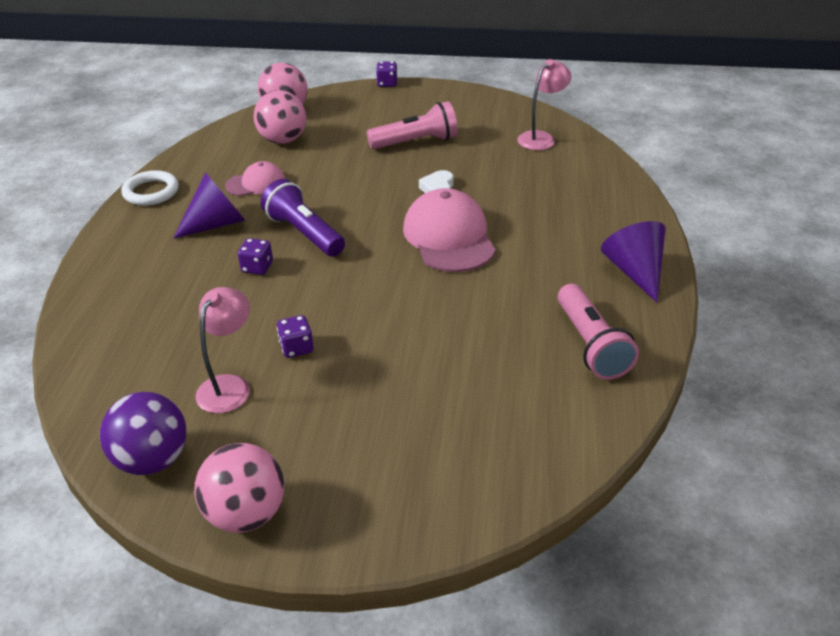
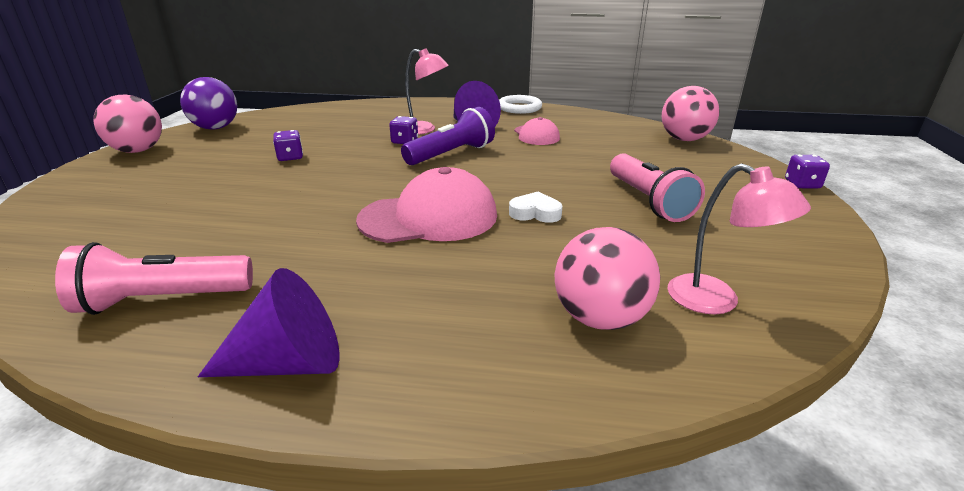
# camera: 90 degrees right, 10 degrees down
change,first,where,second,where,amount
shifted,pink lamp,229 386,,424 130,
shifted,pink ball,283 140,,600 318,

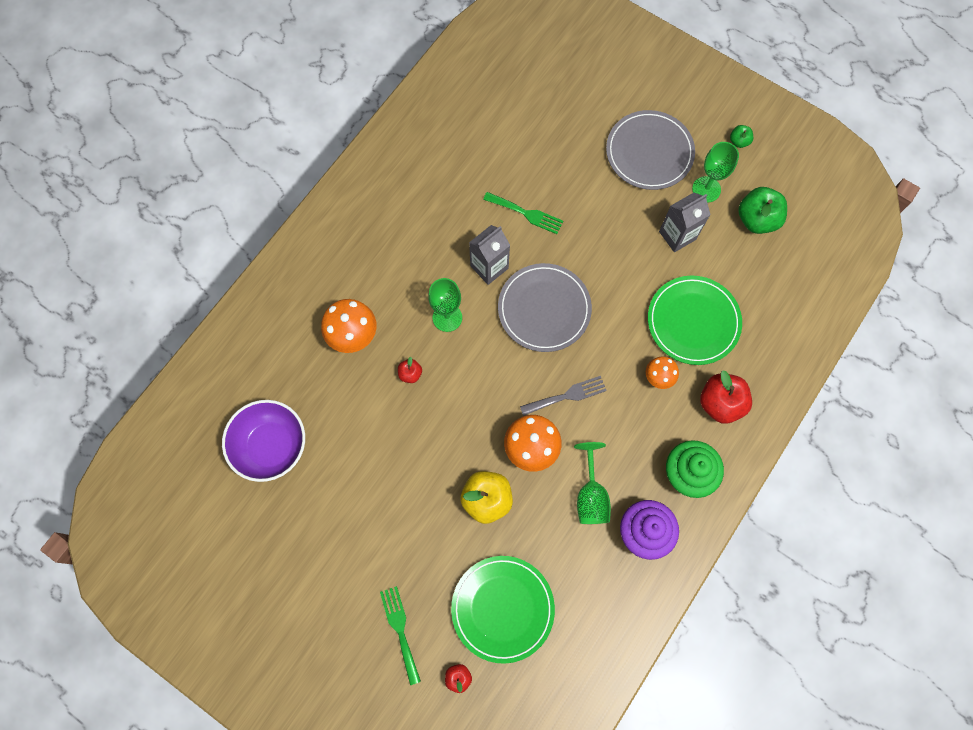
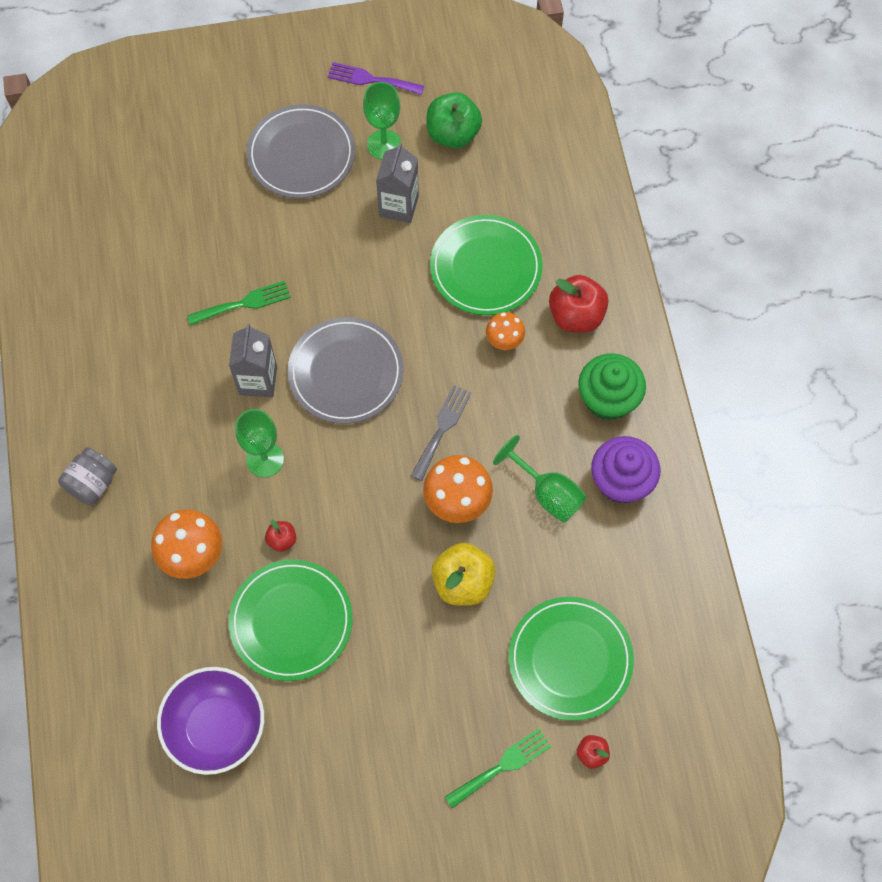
# camera: 45 degrees left, 5 degrees down
change,first,where,second,where,amount
rotated,green fork,400 630,,502 766,120 degrees clockwise
swapped,green apple,739 141,purple fork,371 79,
new,,,grey jar,92 483,
new,,,green plate,291 621,

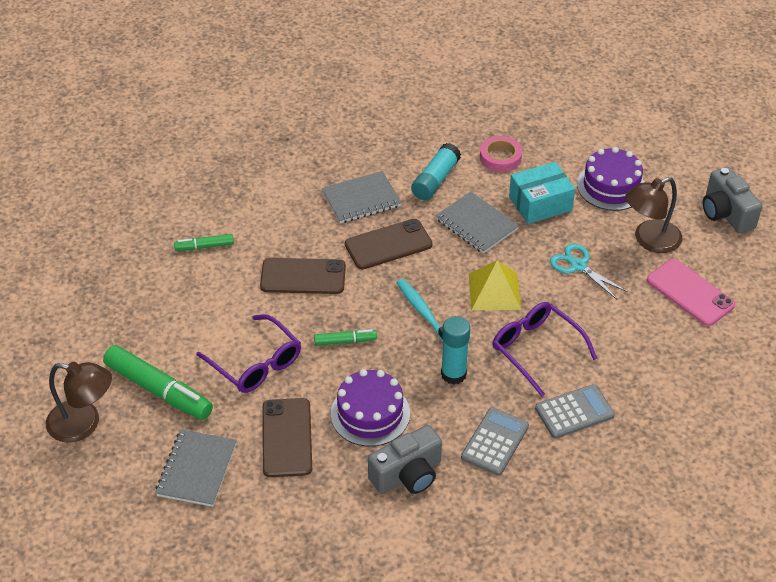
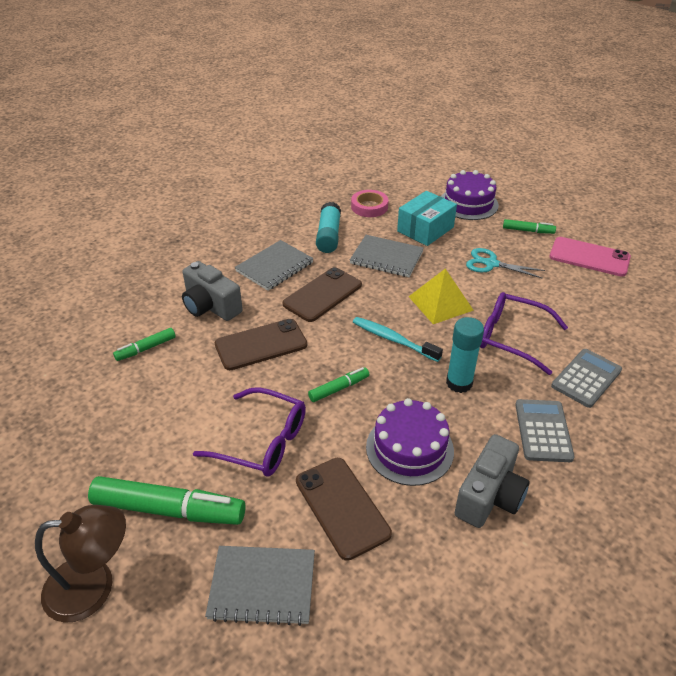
# camera: 25 degrees left, 5 degrees down
change,first,where,second,where,amount
rotated,grey notebook,196 469,,262 586,75 degrees counterclockwise
swapped,brown lamp,649 240,green marker,528 231,
shifted,grey camera,726 213,,211 306,

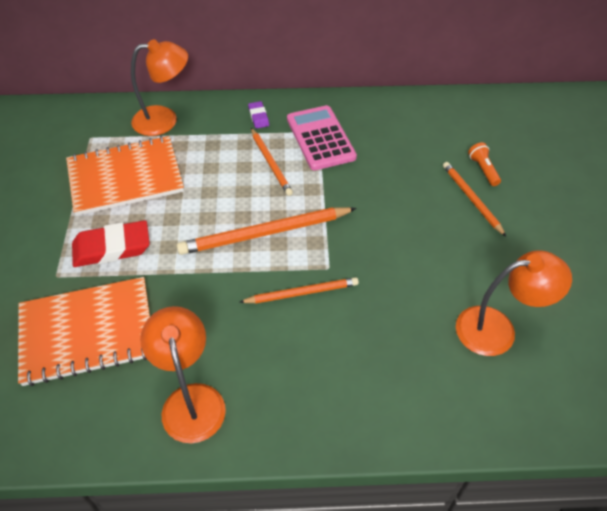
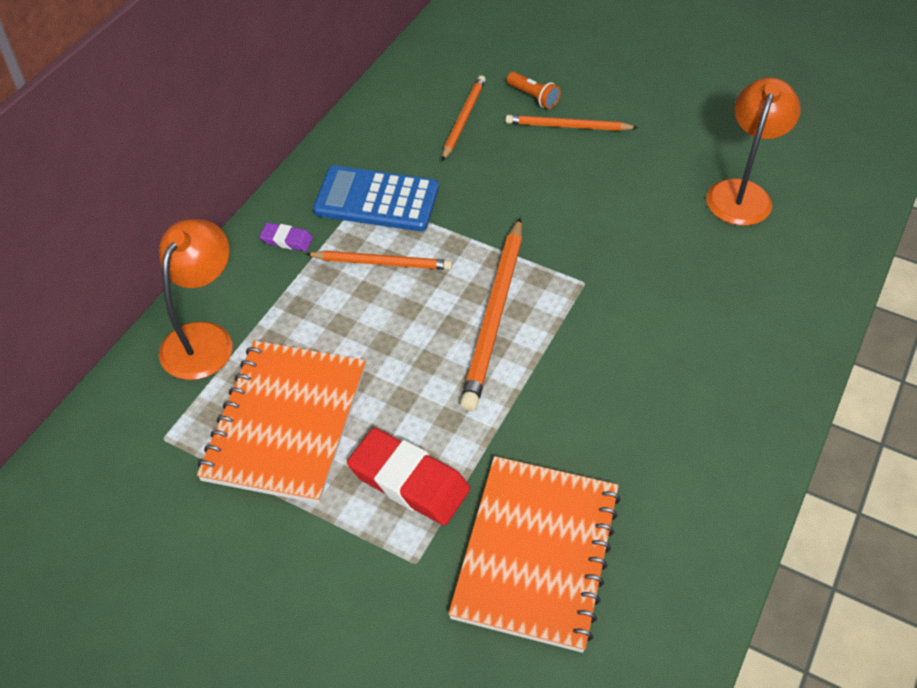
# camera: 60 degrees left, 0 degrees up
change,first,where,second,where,amount
rotated,red eraser,112 248,,409 481,75 degrees counterclockwise
gone,orange lamp,191 400,,,
shifted,orange pencil,302 293,,463 119,
repainted,pink calculator,320 138,blue calculator,376 200,
rotated,orange flashlight,483 170,,533 97,150 degrees counterclockwise

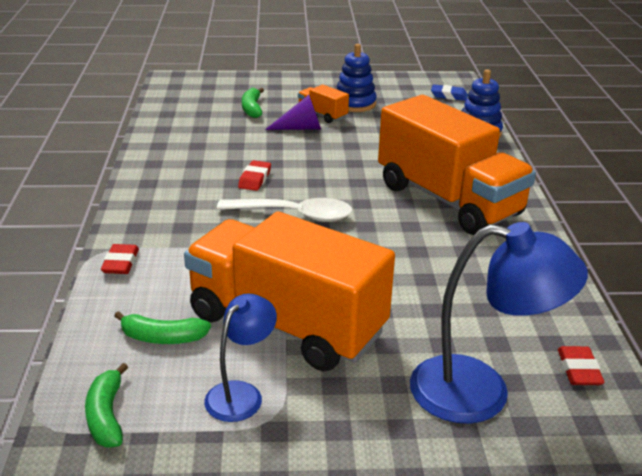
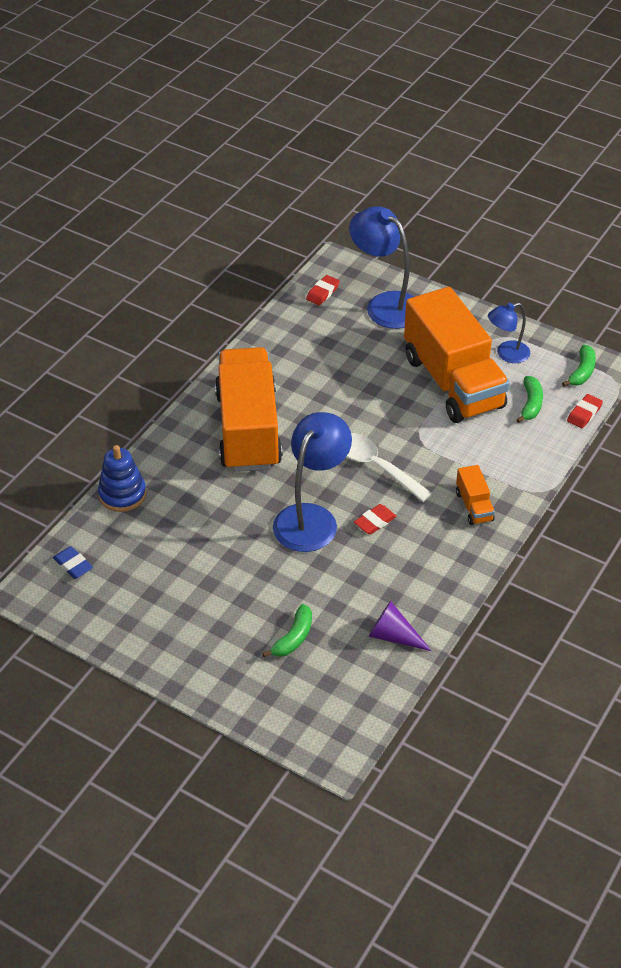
# camera: 145 degrees left, 15 degrees up
change,first,where,second,where,amount
shifted,red eraser,121 263,,584 414,
rotated,green banana,162 338,,530 404,60 degrees clockwise
shifted,purple cone,301 128,,393 636,
shifted,orange truck,322 115,,474 506,
gone,blue stacking toy,355 104,,,
new,,,blue lamp,311 518,

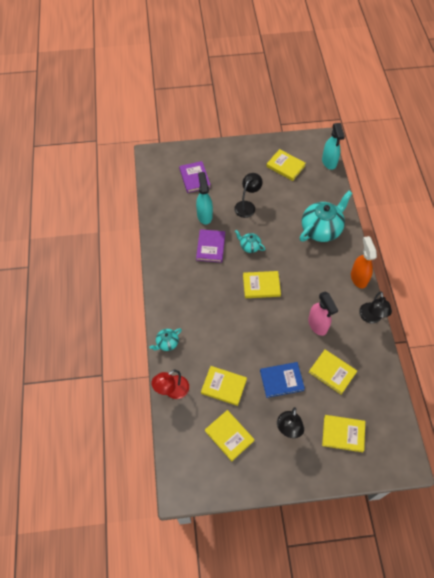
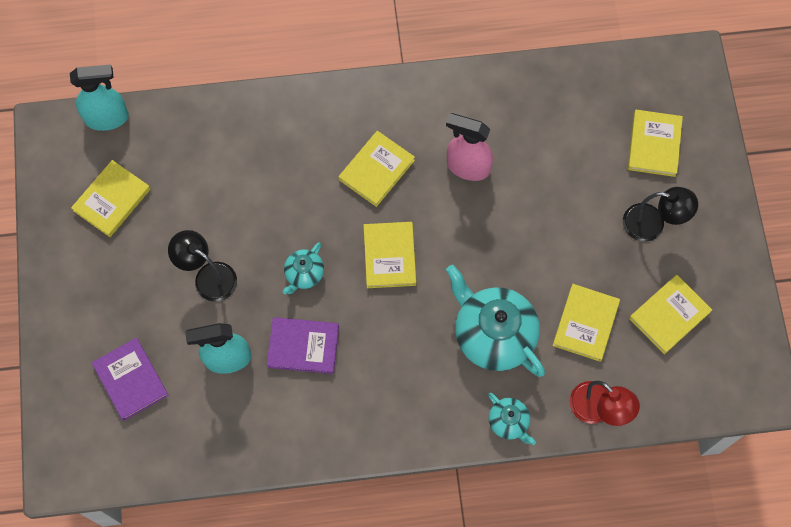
# camera: 90 degrees left, 10 degrees up
change,first,where,second,where,amount
rotated,purple book,194 178,,130 380,75 degrees clockwise
gone,blue book,281 380,,,
shifted,turquoise teapot,321 229,,493 334,
rotated,pink spray bottle,317 325,,467 167,135 degrees counterclockwise
shifted,yellow book,332 372,,376 170,
gone,orange spray bottle,358 278,,,
gone,black lamp,371 318,,,

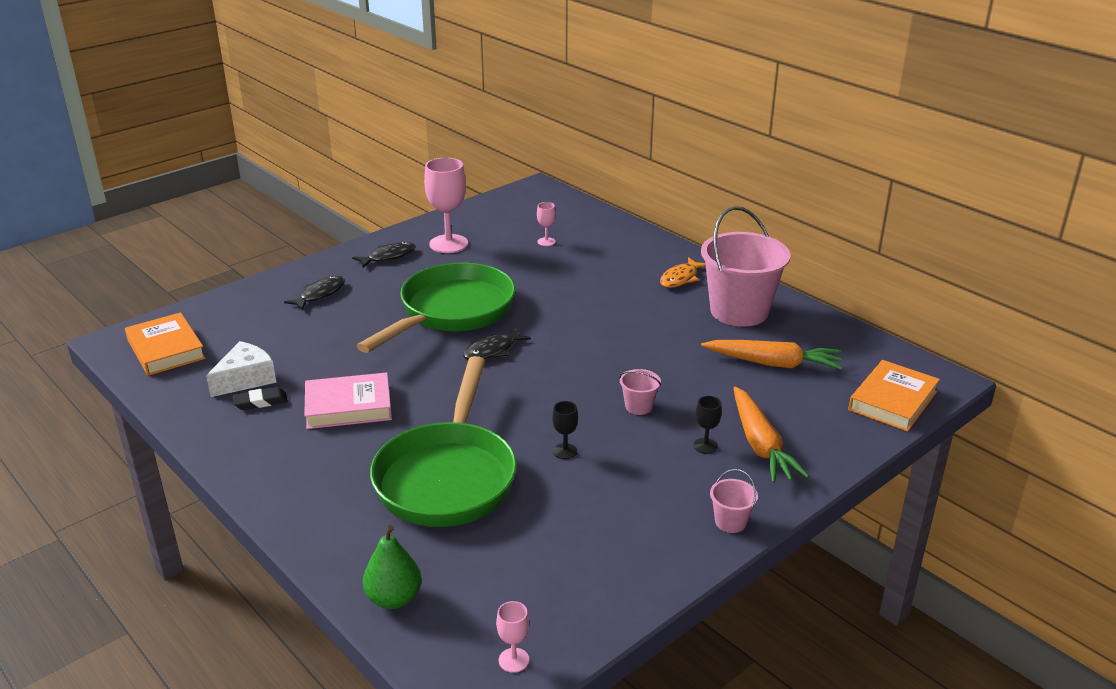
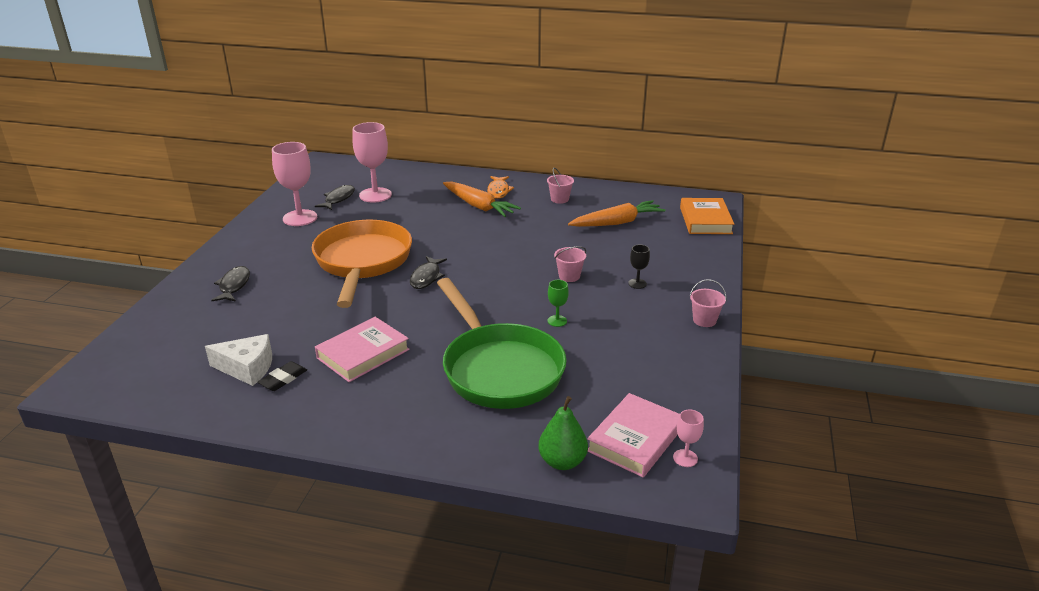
# camera: 35 degrees left, 0 degrees up
change,first,where,second,where,amount
gone,orange book,166 349,,,
rotated,white cheese,246 379,,247 368,90 degrees clockwise
shifted,black fish,388 257,,338 199,
repainted,green pan,452 312,orange pan,362 262,
scaled,pink goblet,546 242,,375 195,x2.13
repainted,black goblet,565 451,green goblet,557 321,
scaled,pink bucket,739 311,,559 199,x0.41
shifted,orange carrot,760 444,,478 206,
new,,,pink book,635 439,

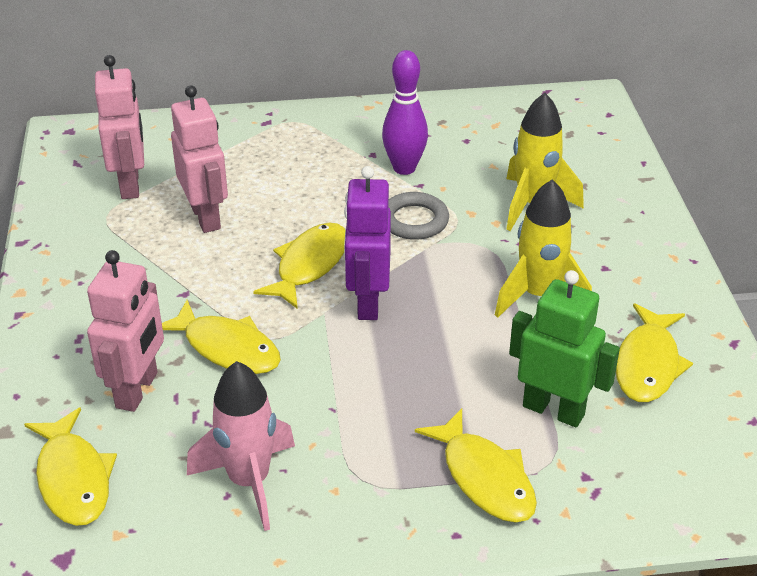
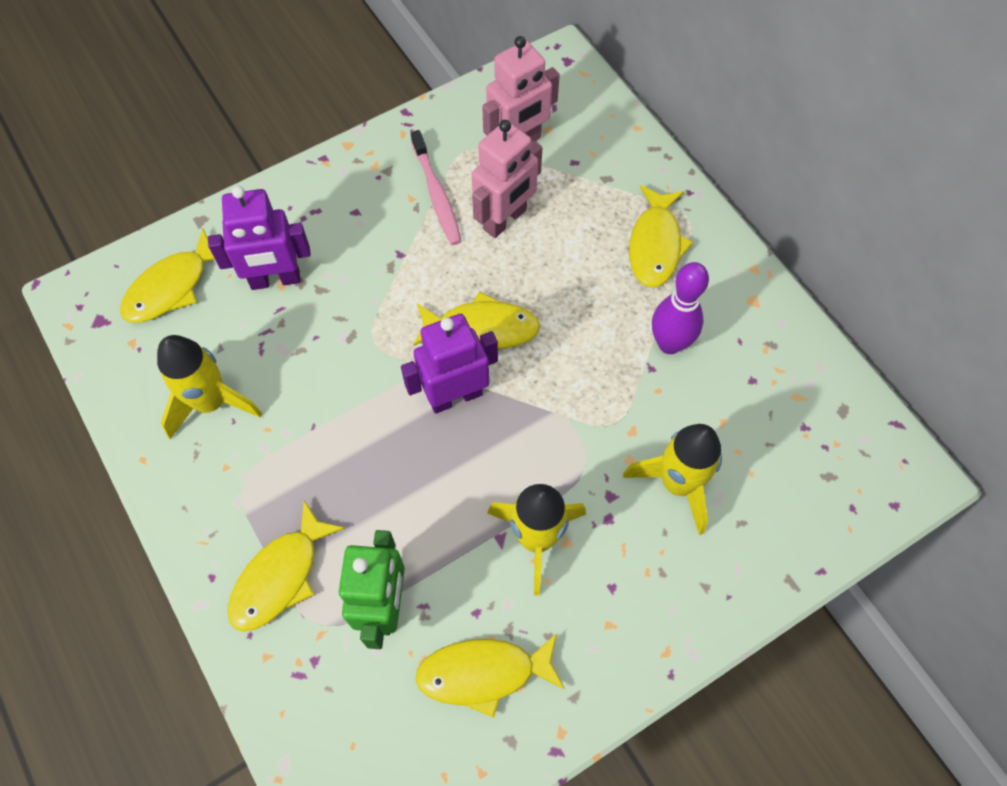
# camera: 65 degrees right, 25 degrees up
change,first,where,second,where,amount
repainted,pink robot,137 390,purple robot,275 280,
shifted,yellow fish,227 348,,655 245,
repainted,pink rocket,249 481,yellow rocket,211 402,
gone,grey ring,414 221,,,
new,,,pink toothbrush,436 194,

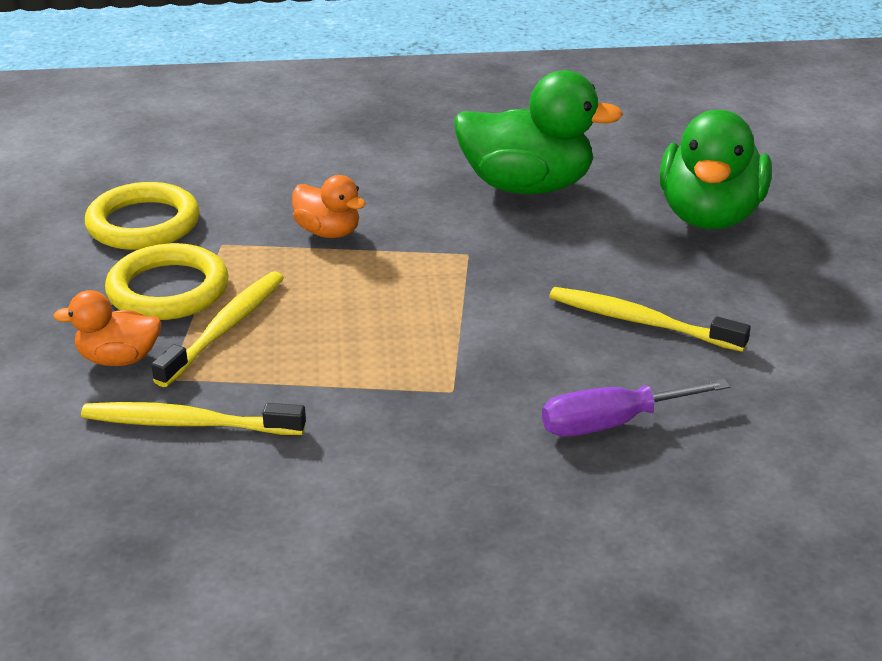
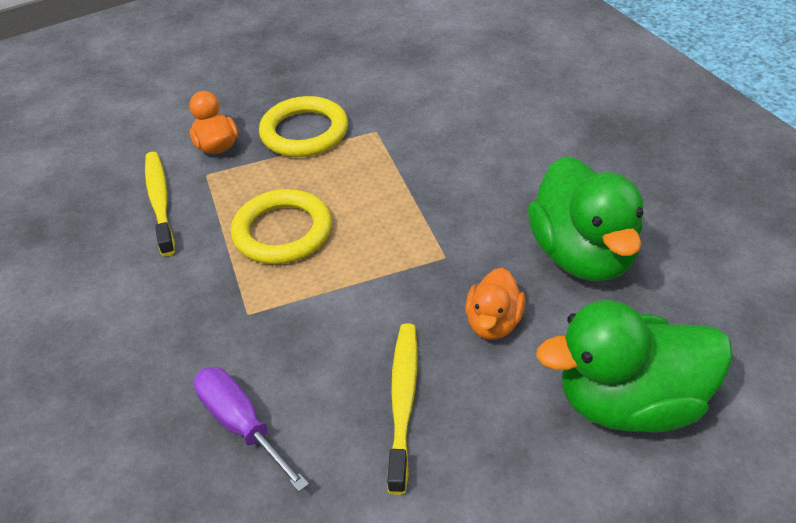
# camera: 70 degrees right, 10 degrees up
change,first,where,second,where,amount
shifted,yellow ring,143 223,,282 232,
gone,yellow toothbrush,225 328,,,
shifted,orange duck,328 232,,494 323,

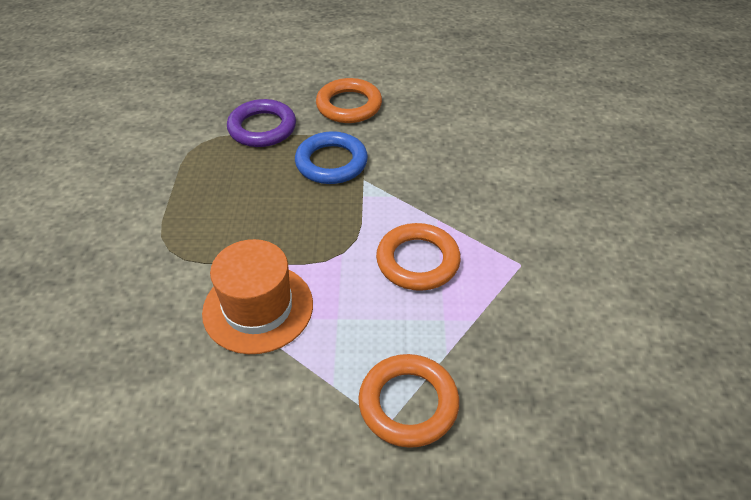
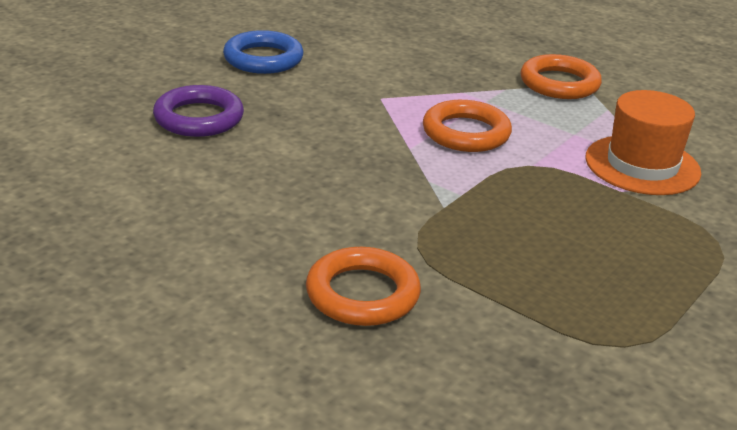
# camera: 145 degrees left, 15 degrees down
change,first,where,second,where,amount
shifted,purple ring,262 128,,199 118,
shifted,blue ring,331 162,,263 59,

